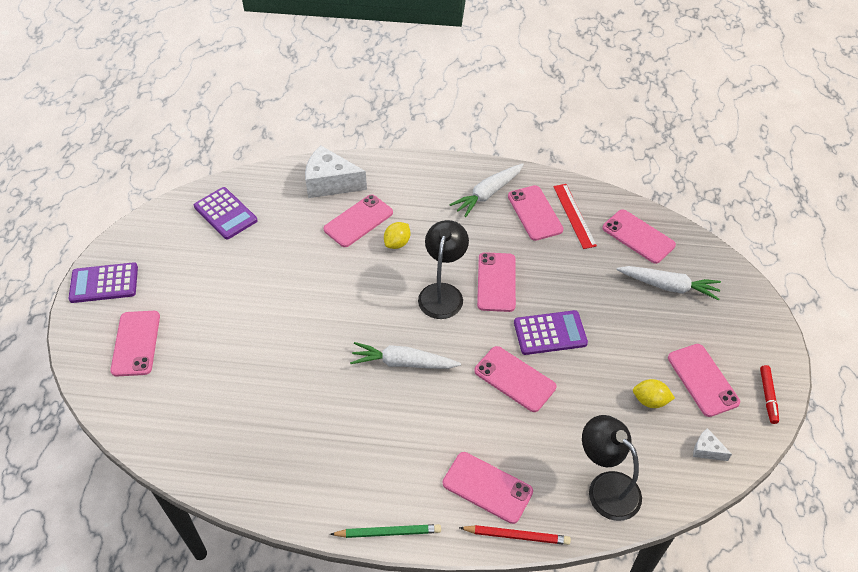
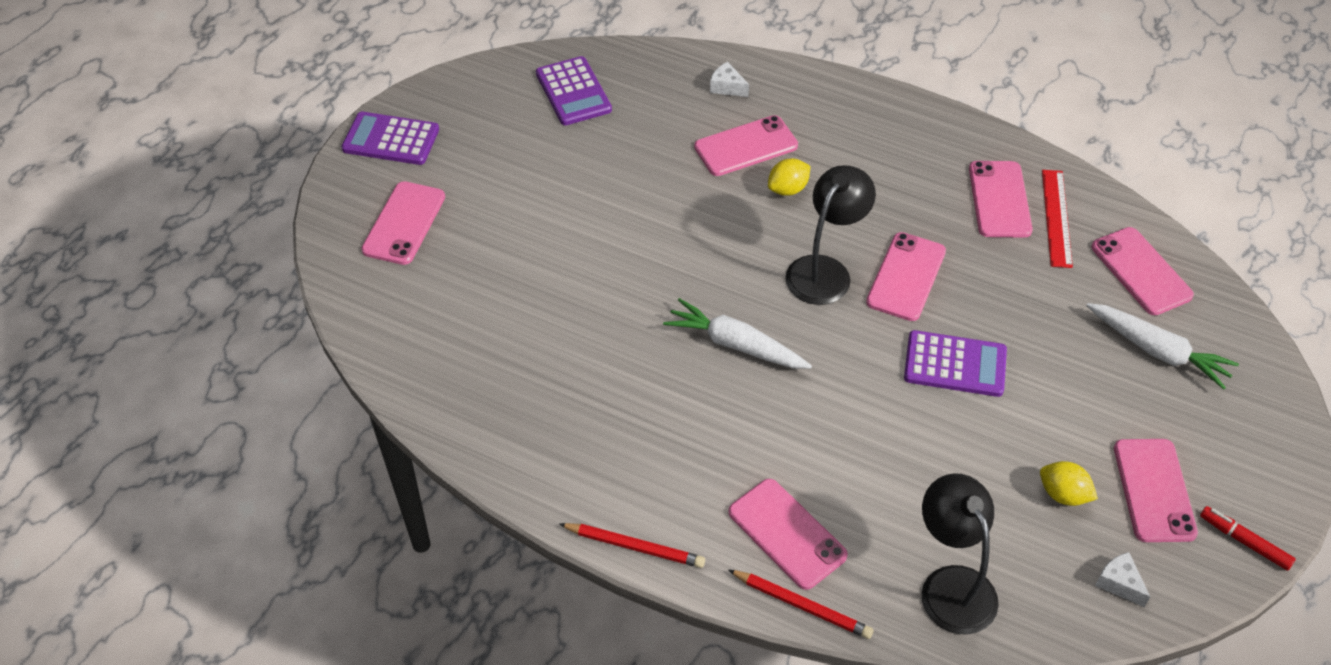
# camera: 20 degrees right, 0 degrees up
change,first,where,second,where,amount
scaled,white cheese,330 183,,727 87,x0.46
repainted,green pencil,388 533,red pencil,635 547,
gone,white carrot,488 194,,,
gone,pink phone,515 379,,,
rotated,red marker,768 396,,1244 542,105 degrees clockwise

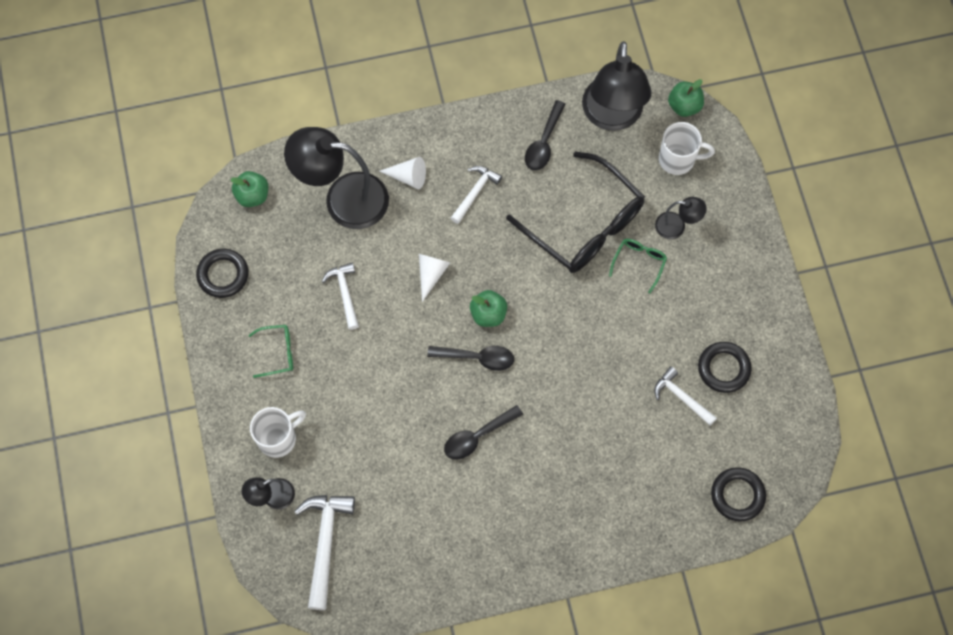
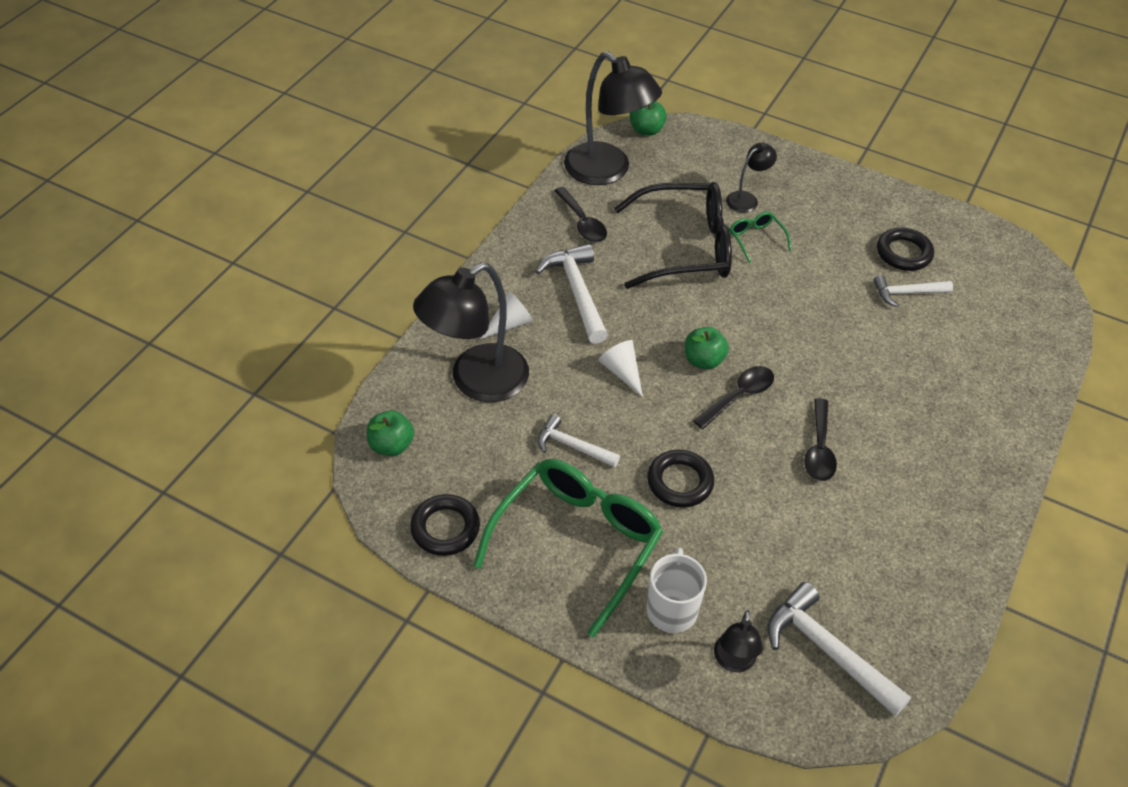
# camera: 50 degrees left, 20 degrees down
change,first,where,second,where,amount
scaled,green glasses,278 352,,577 542,x2.33
scaled,white hammer,475 192,,577 292,x1.60
gone,white mug,678 159,,,
shifted,black ring,737 495,,680 482,

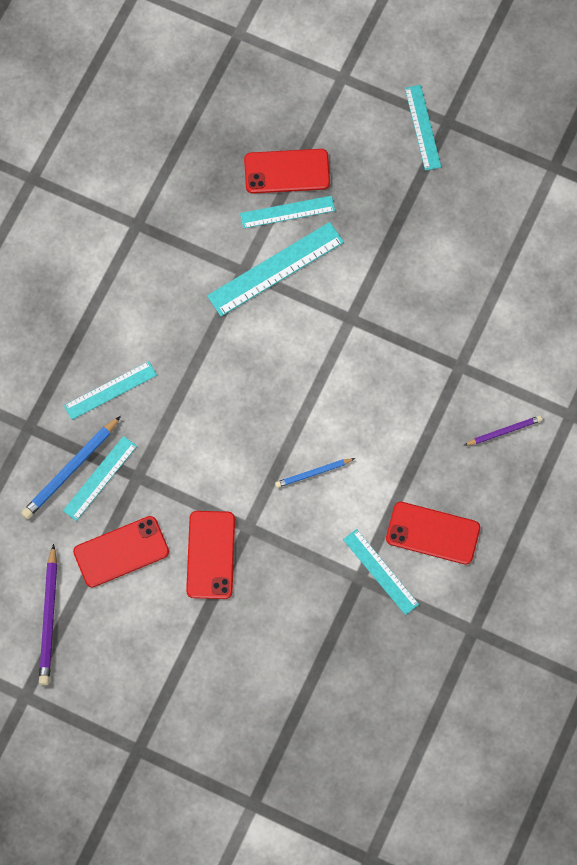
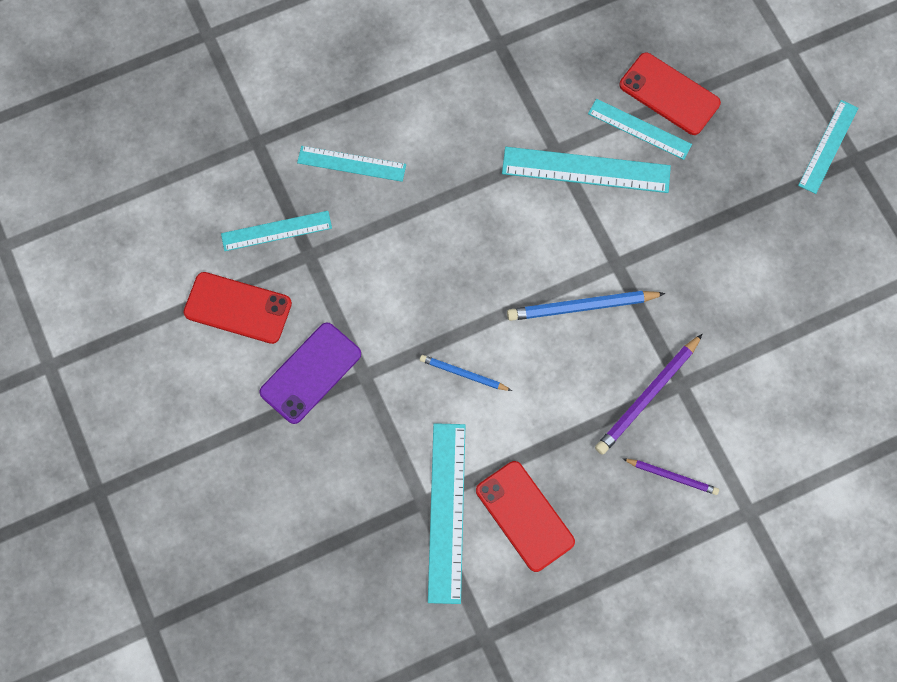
# camera: 40 degrees right, 0 degrees up
change,first,where,second,where,amount
shifted,blue pencil,70 470,,582 307,
shifted,purple pencil,49 618,,647 396,
repainted,red phone,210 555,purple phone,310 373,
scaled,turquoise ruler,380 572,,446 512,x1.55

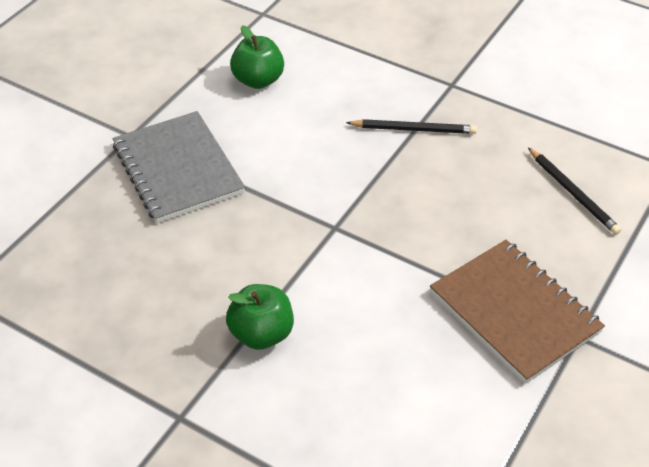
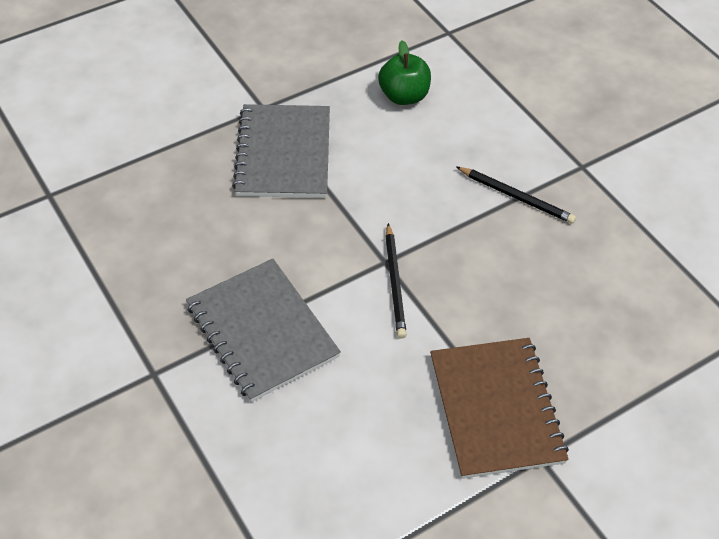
# camera: 25 degrees right, 5 degrees up
change,first,where,second,where,amount
swapped,green apple,261 334,grey notebook,262 331,
shifted,black pencil,573 193,,395 283,

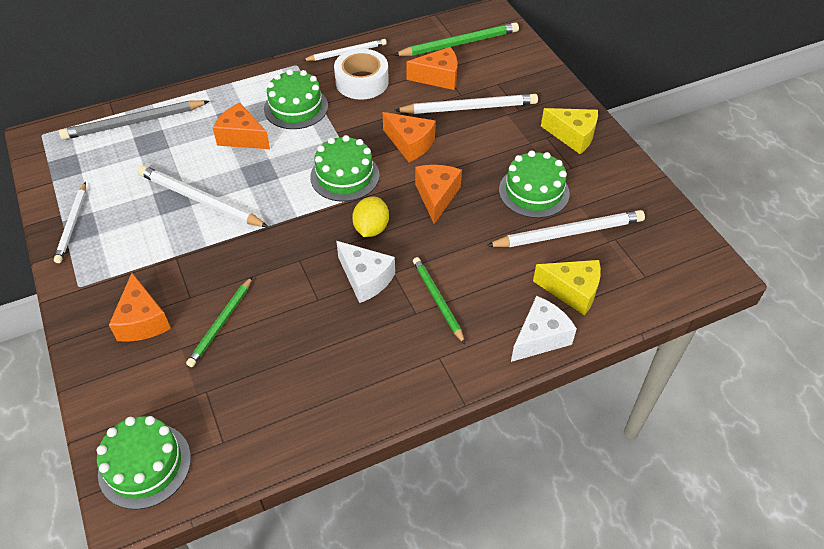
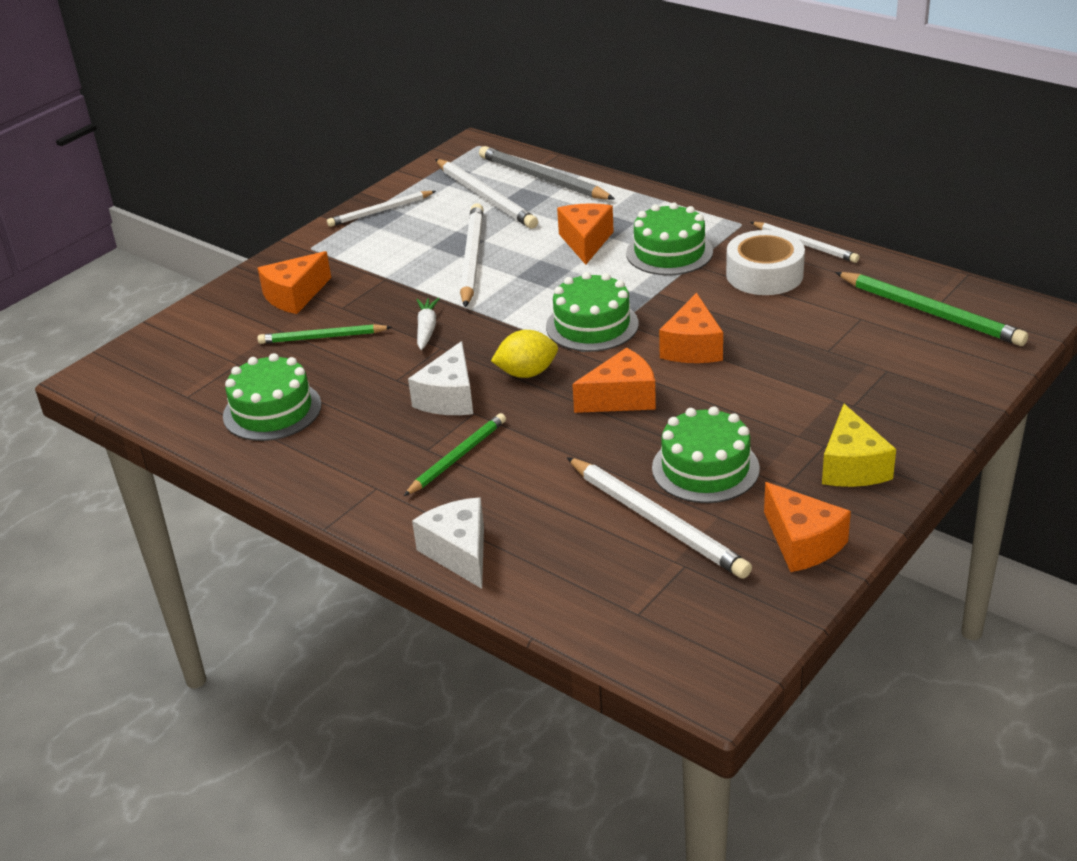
# camera: 65 degrees right, 15 degrees down
change,first,where,second,where,amount
shifted,green cake,145 465,,272 410,
shifted,white pencil,469 108,,485 197,
shifted,orange cheese,438 77,,802 543,
rotated,white cheese,540 337,,459 553,135 degrees counterclockwise
gone,yellow cheese,572 291,,,
new,,,white carrot,426 329,

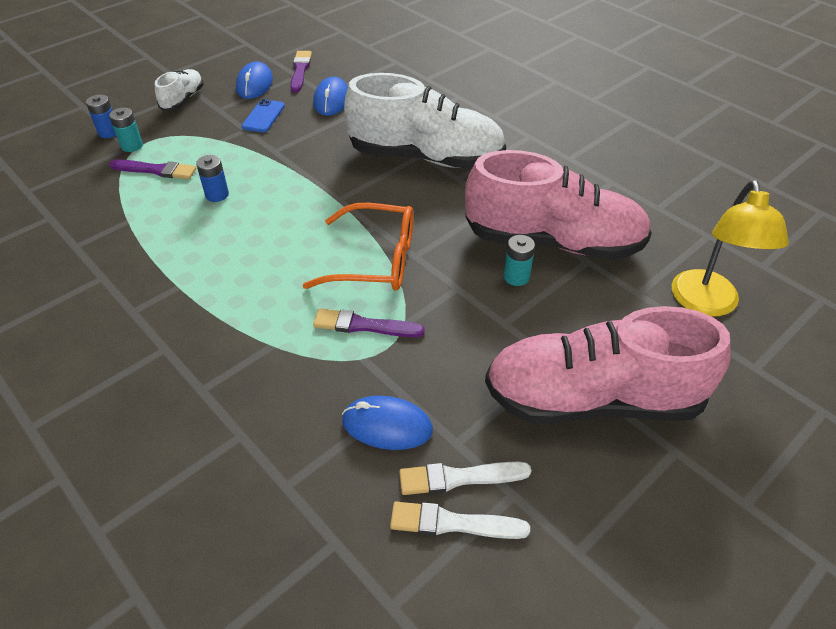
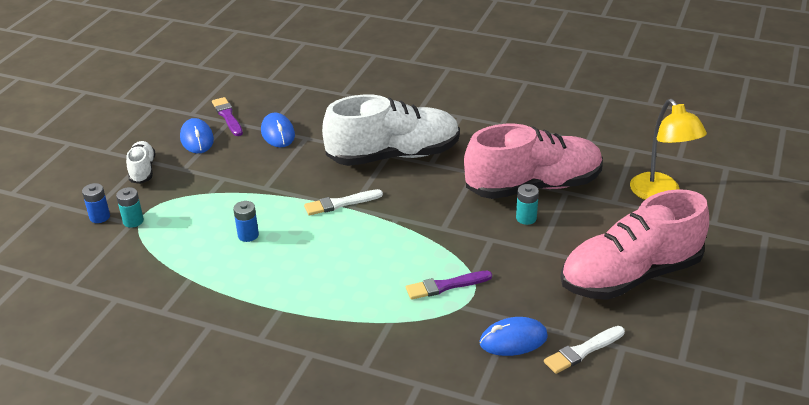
# camera: 25 degrees left, 10 degrees down
change,first,where,second,where,amount
gone,purple brush,156 170,,,
gone,blue phone,263 116,,,
gone,orange glasses,375 260,,,
shifted,white brush,453 523,,341 203,

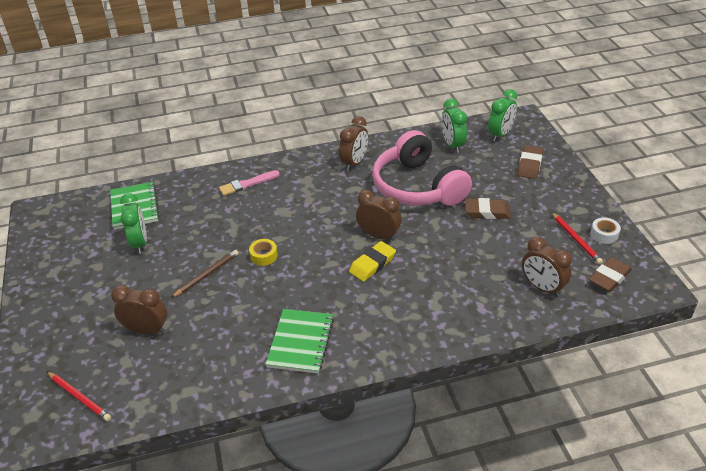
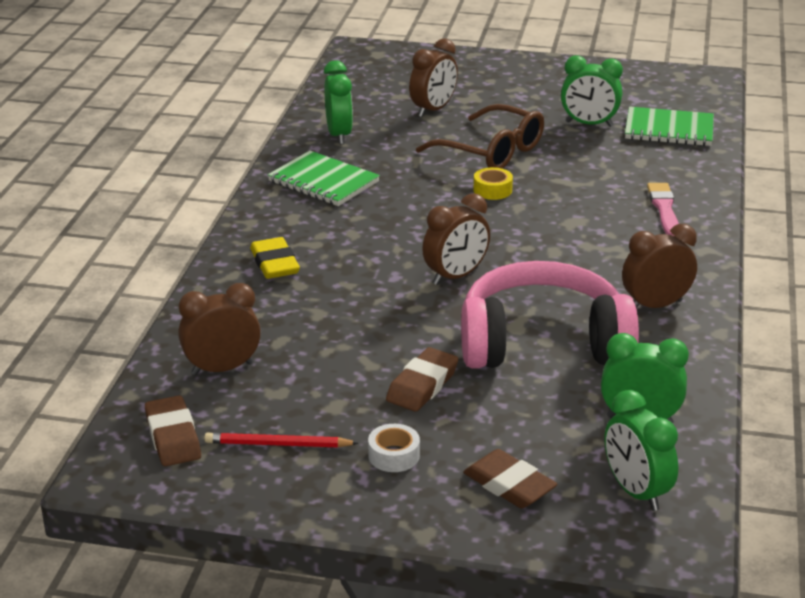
# camera: 115 degrees right, 10 degrees down
change,first,where,second,where,amount
gone,red pencil,79 397,,,
swapped,brown pencil,207 274,brown glasses,491 152,
rotated,brown clock,354 163,,655 305,105 degrees clockwise
shifted,yellow eraser,372 264,,275 264,
shifted,white tape,604 234,,394 455,
new,,,green clock,339 135,

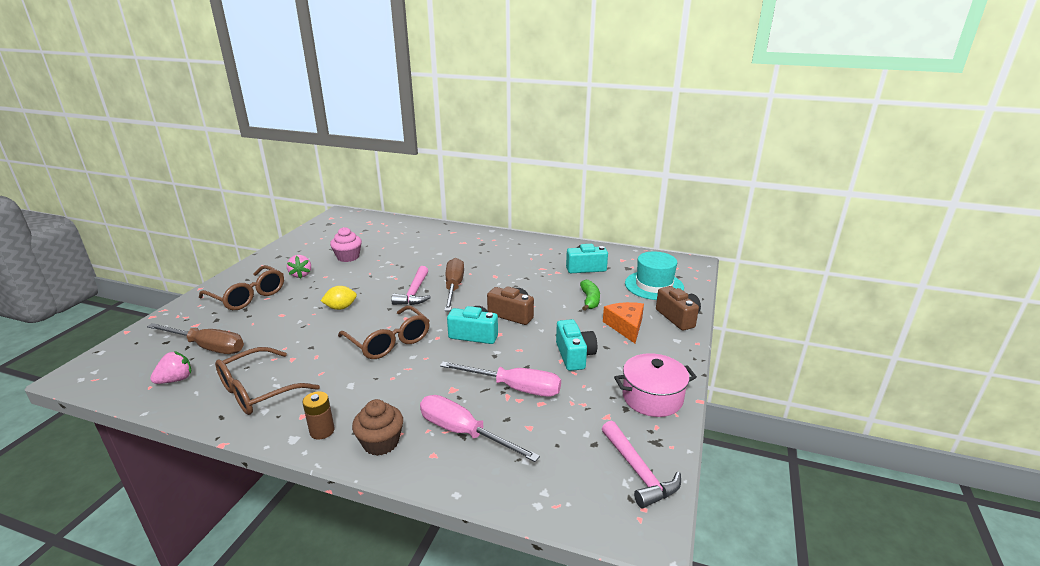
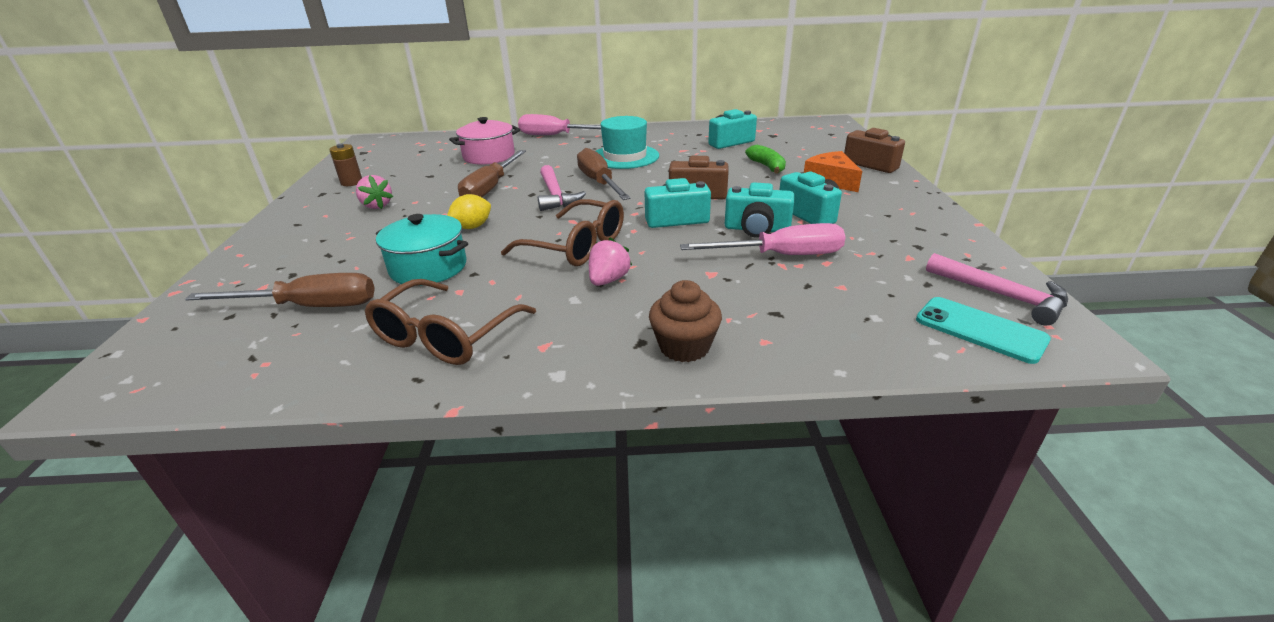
# camera: 20 degrees left, 5 degrees up
change,first,where,second,where,amount
shifted,pink strawberry,176 380,,608 280,
gone,brown glasses,248 296,,,
shifted,brown battery,322 431,,351 182,
gone,pink cupcake,348 257,,,
shifted,pink screwdriver,463 432,,556 135,
shifted,pink pot,652 397,,489 156,
shifted,turquoise hat,654 285,,625 157,
new,,,turquoise pot,428 267,
new,,,brown screwdriver,490 188,
new,,,turquoise camera,757 229,
new,,,turquoise phone,980 330,

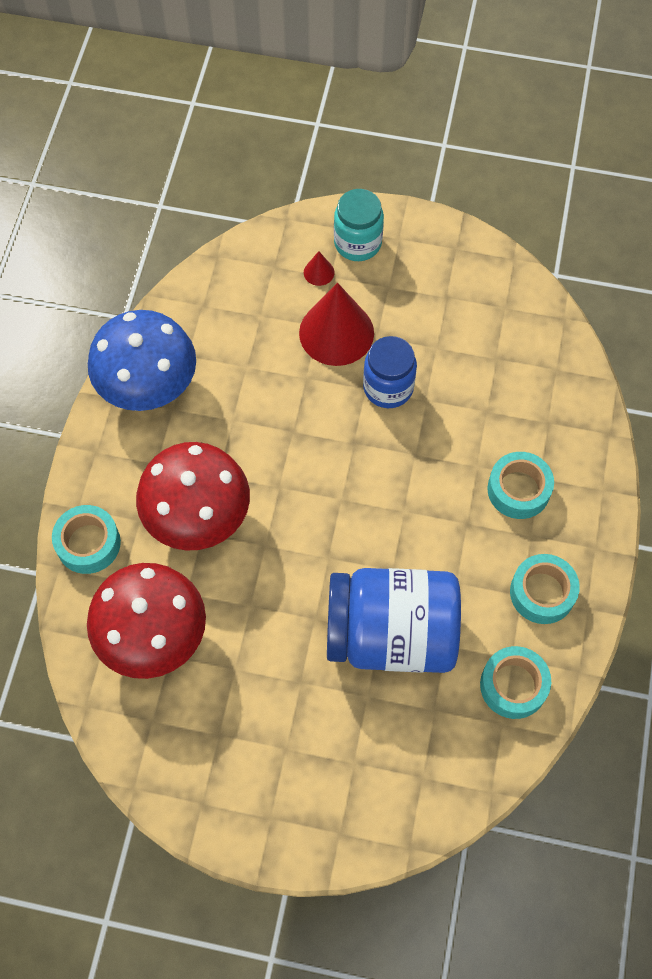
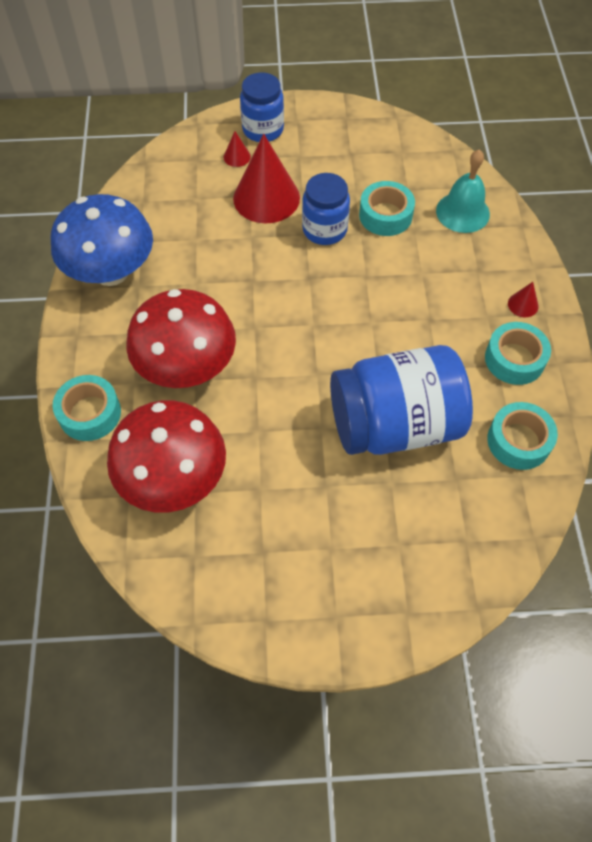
# camera: 15 degrees left, 5 degrees down
change,first,where,second,where,amount
repainted,turquoise jar,357 243,blue jar,263 129,
shifted,turquoise tape,518 490,,385 215,
new,,,turquoise bell,462 212,
new,,,red cone,523 304,

